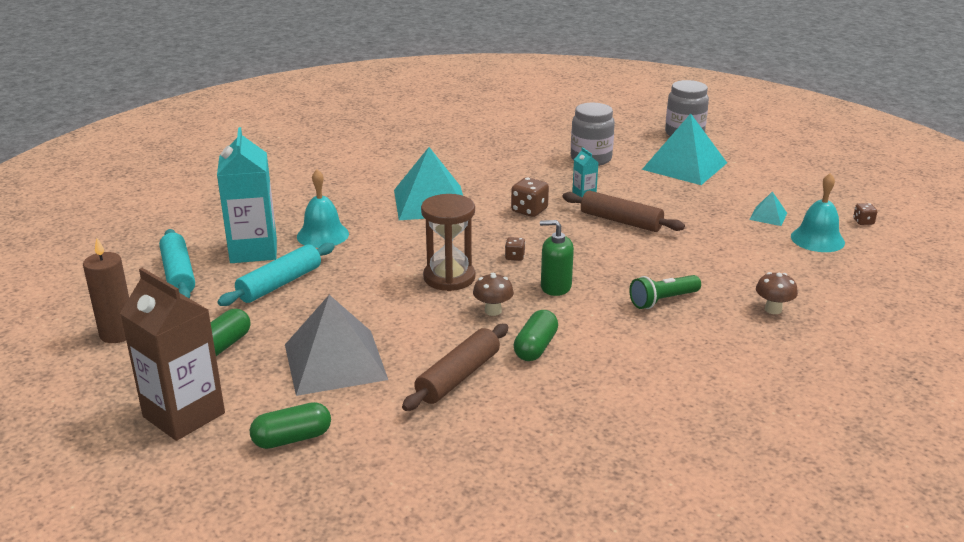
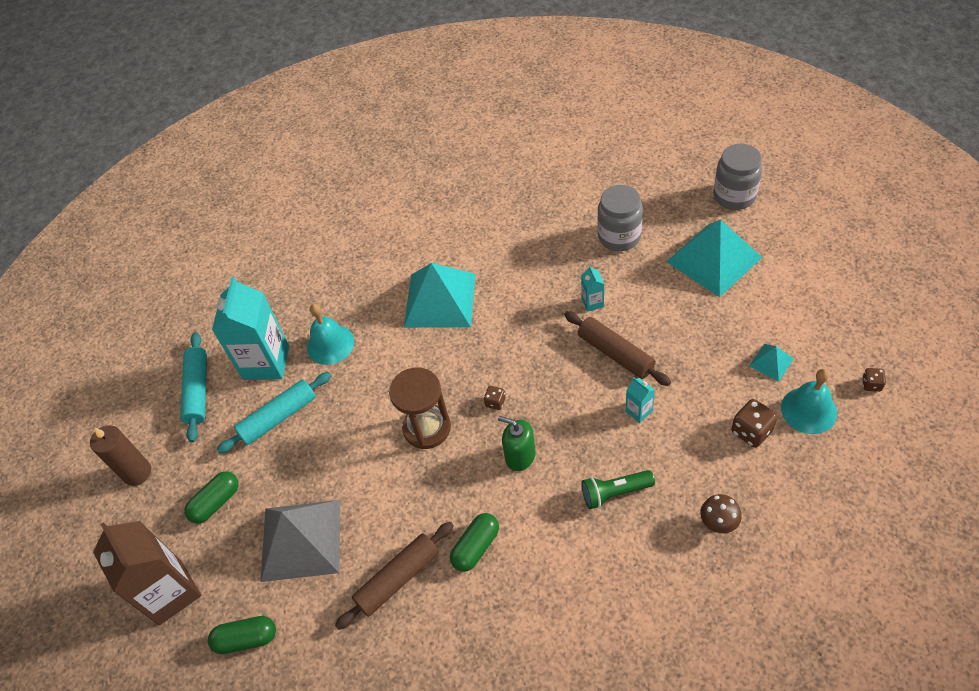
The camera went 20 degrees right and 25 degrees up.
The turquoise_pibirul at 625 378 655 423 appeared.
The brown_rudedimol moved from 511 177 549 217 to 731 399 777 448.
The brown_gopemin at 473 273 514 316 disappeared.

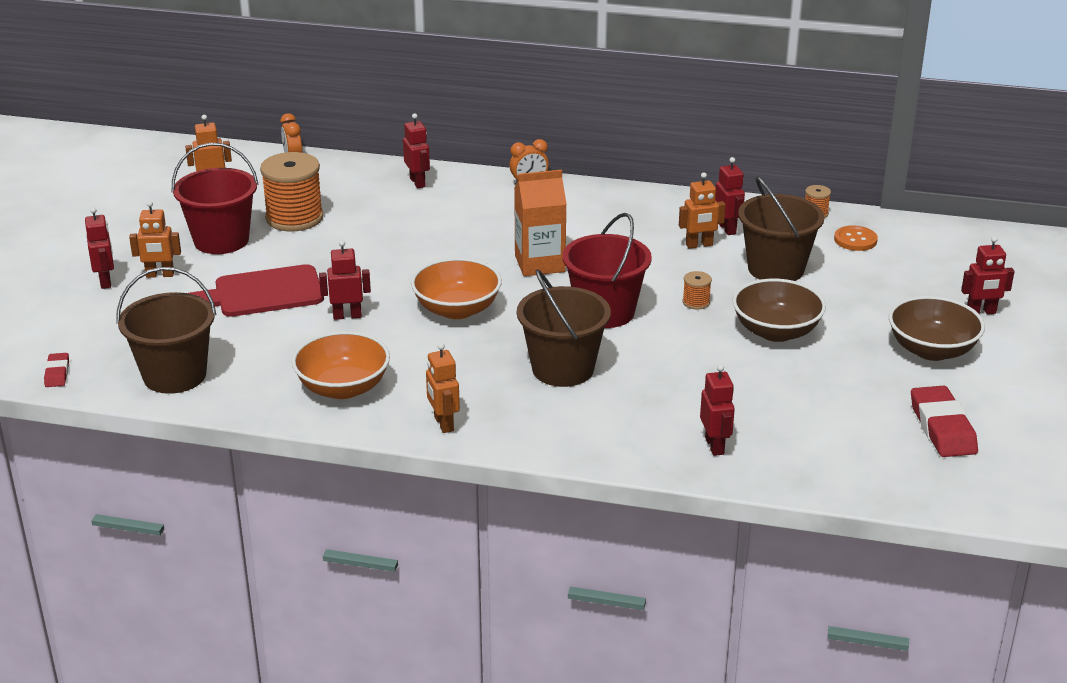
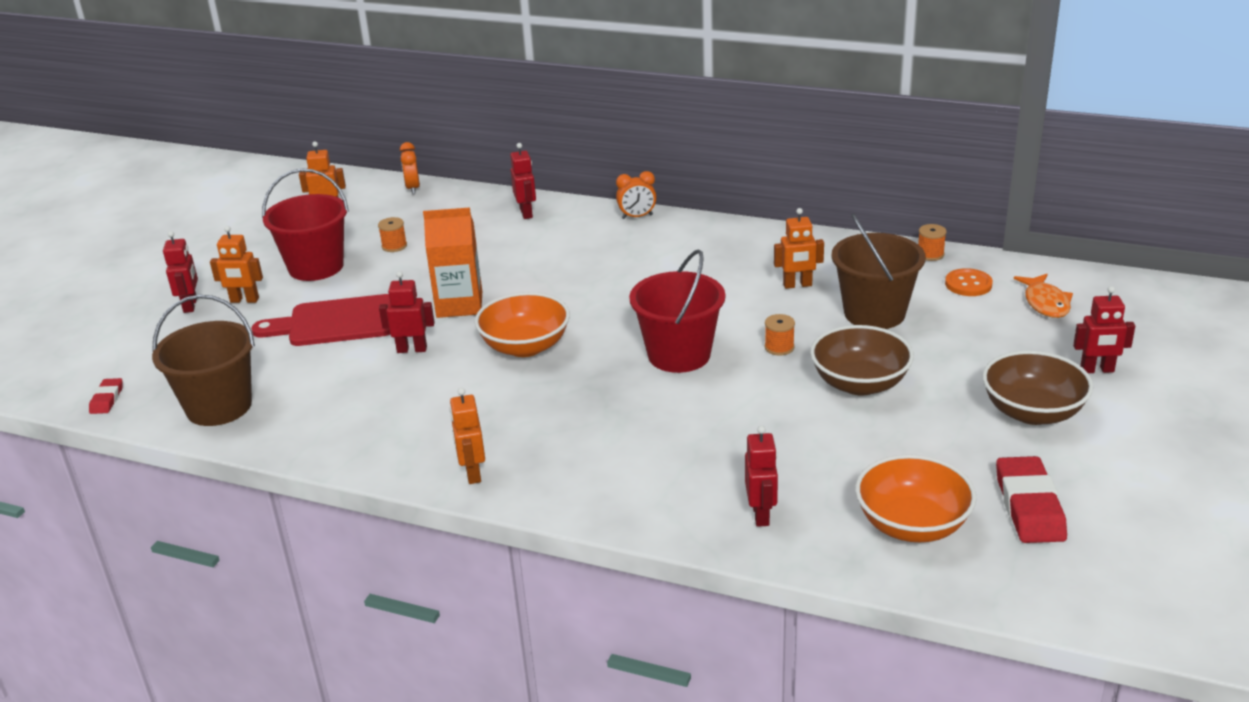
The camera went 10 degrees right and 0 degrees up.
The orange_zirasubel at 260 152 324 231 changed to 0.44 times the size.
The orange_pibirul moved from 514 170 567 276 to 423 207 482 318.
The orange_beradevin moved from 292 331 390 399 to 855 454 977 542.
The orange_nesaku at 1014 274 1073 318 appeared.
The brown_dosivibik at 517 269 611 387 disappeared.
The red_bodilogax at 715 157 745 235 disappeared.

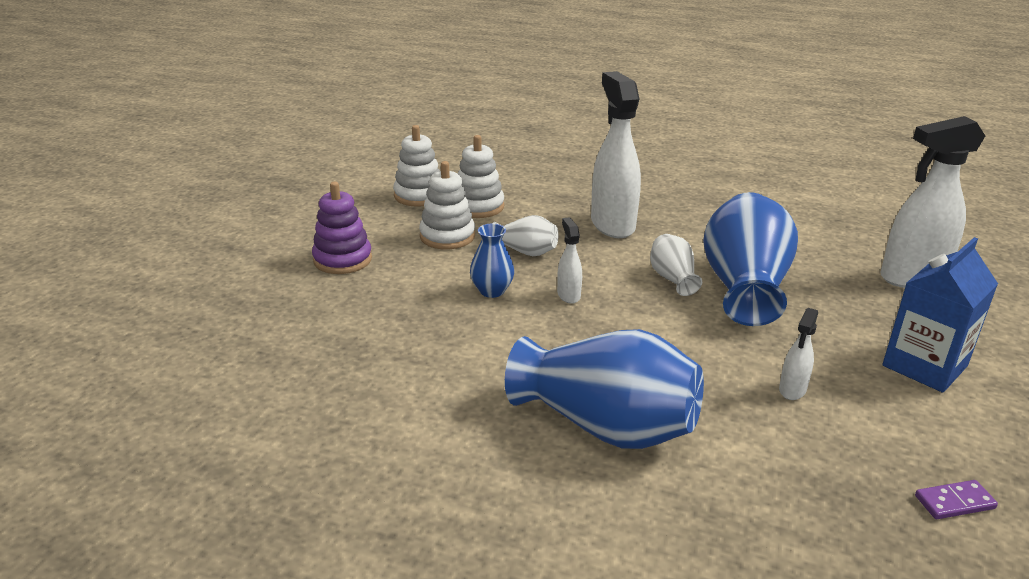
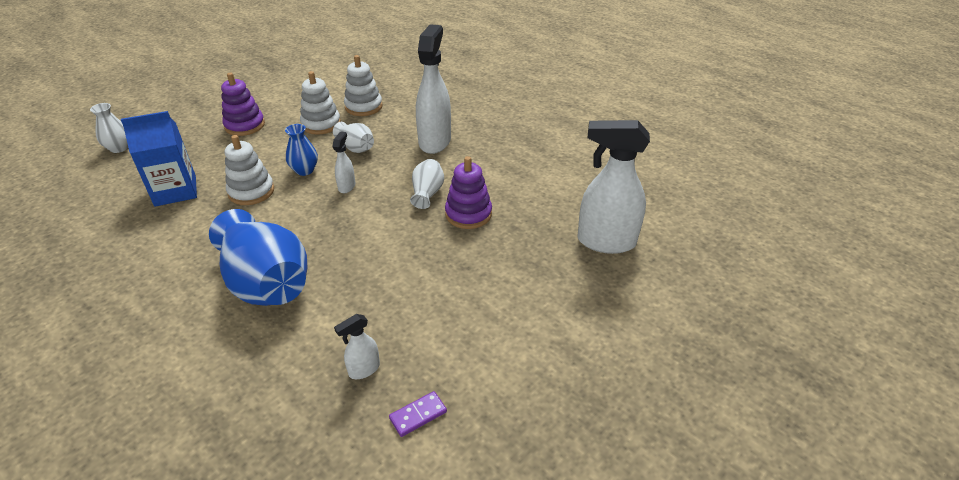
The camera went 25 degrees right and 10 degrees up.
The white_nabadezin at 90 103 128 153 appeared.
The blue_pibirul moved from 882 237 998 393 to 121 111 197 207.
The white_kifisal moved from 393 125 440 207 to 225 135 274 205.
The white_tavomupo moved from 779 308 818 400 to 334 314 380 379.
The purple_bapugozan at 915 480 998 519 turned 45 degrees counterclockwise.
The blue_nabadezin at 703 192 798 326 was replaced by the purple_kifisal at 445 156 492 229.

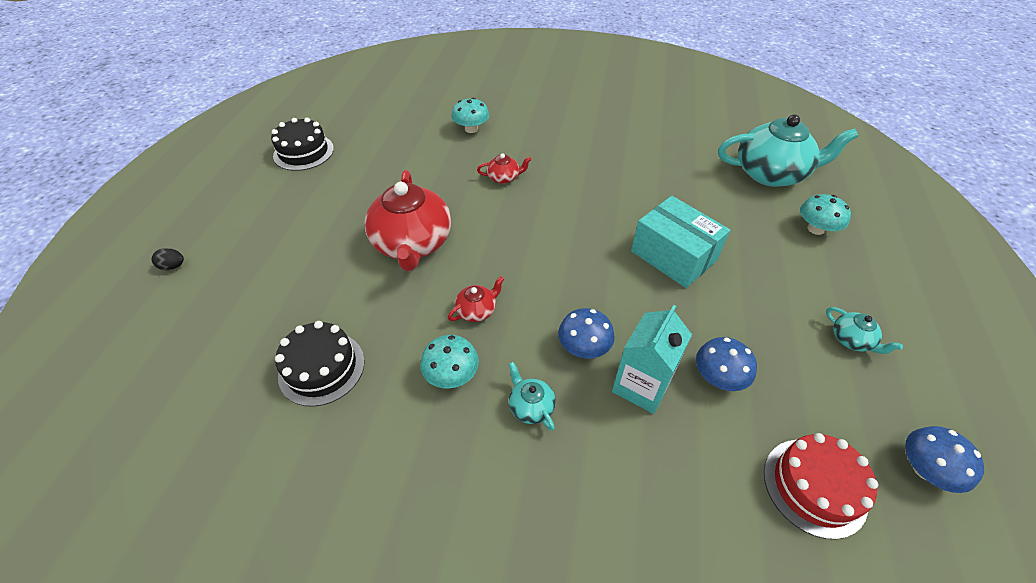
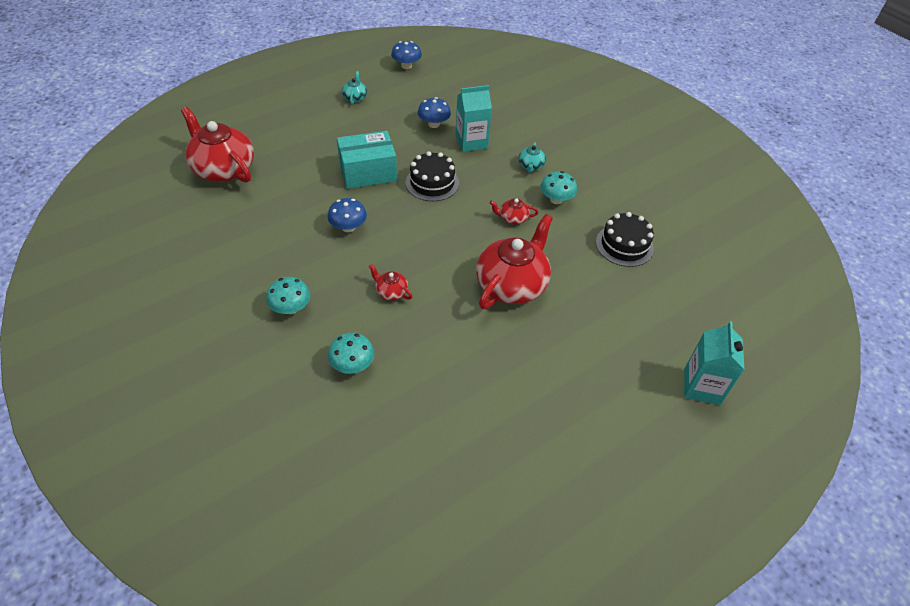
The camera went 140 degrees left and 0 degrees up.
The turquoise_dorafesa at 718 114 858 187 became the red_dorafesa at 181 107 254 183.
The turquoise_gopemin moved from 800 194 851 235 to 266 277 310 314.
The blue_gopemin moved from 558 308 615 358 to 328 198 367 232.
The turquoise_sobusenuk at 631 196 730 288 turned 75 degrees clockwise.
The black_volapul moved from 271 117 334 171 to 405 151 459 201.
The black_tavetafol at 152 248 184 270 was replaced by the turquoise_pibirul at 684 321 745 405.
The red_volapul at 764 433 878 539 disappeared.

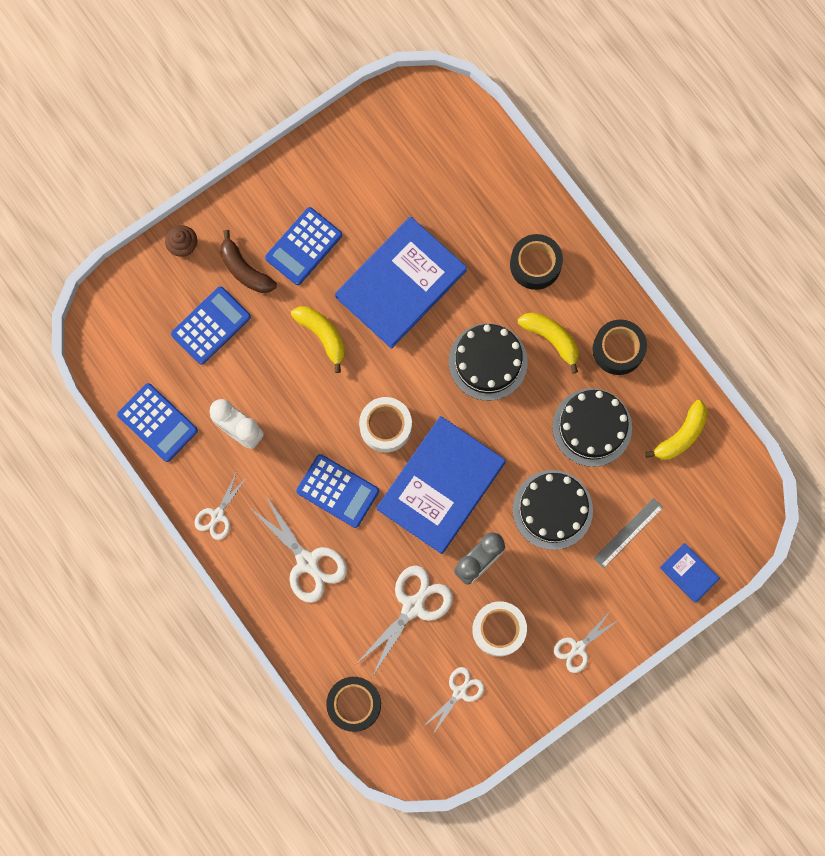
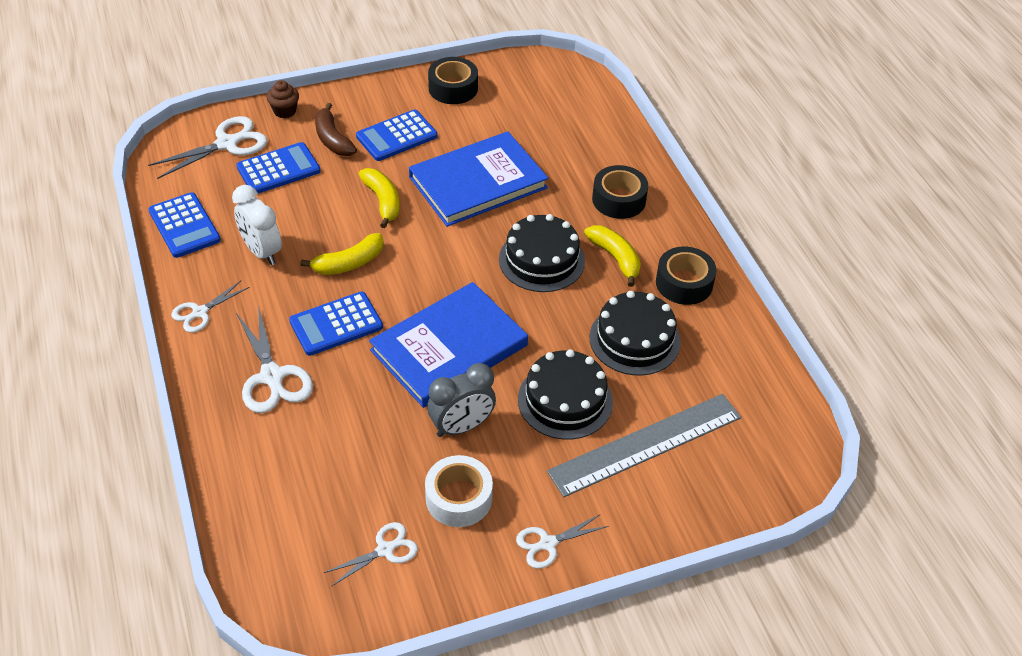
The camera went 15 degrees right and 30 degrees down.
The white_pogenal moved from 355 565 453 677 to 148 116 267 179.
The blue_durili at 296 454 379 528 turned 105 degrees clockwise.
The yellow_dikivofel moved from 645 400 708 460 to 300 233 384 275.
The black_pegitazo moved from 326 677 381 732 to 428 57 478 104.
The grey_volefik at 593 498 663 568 changed to 1.99 times the size.
The white_pegitazo at 359 397 412 452 disappeared.
The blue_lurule at 660 543 720 603 disappeared.

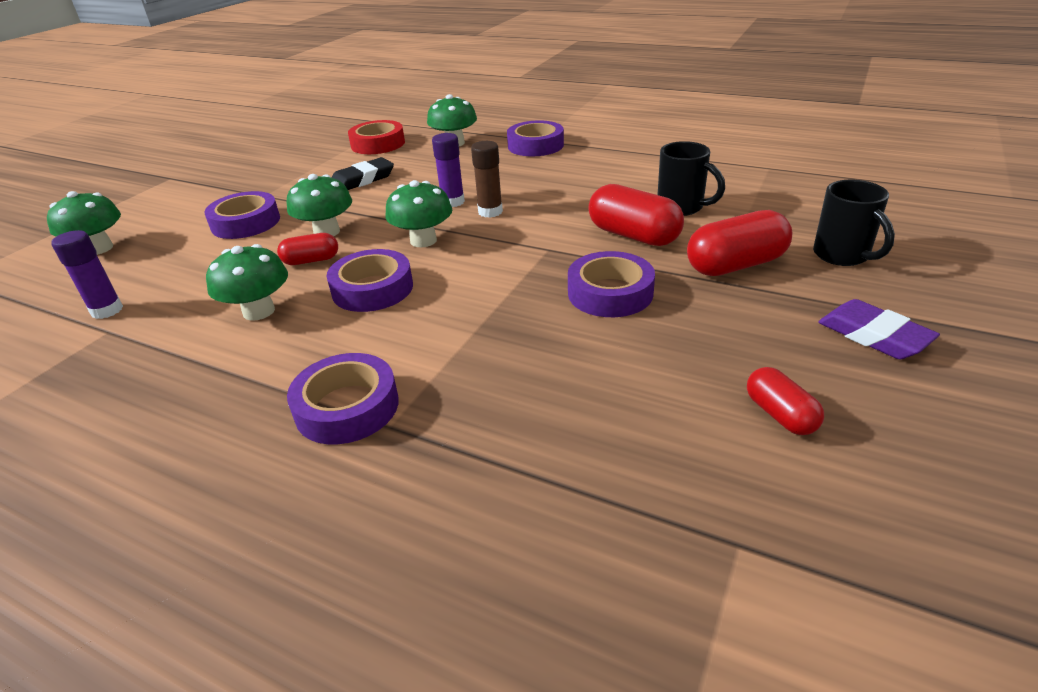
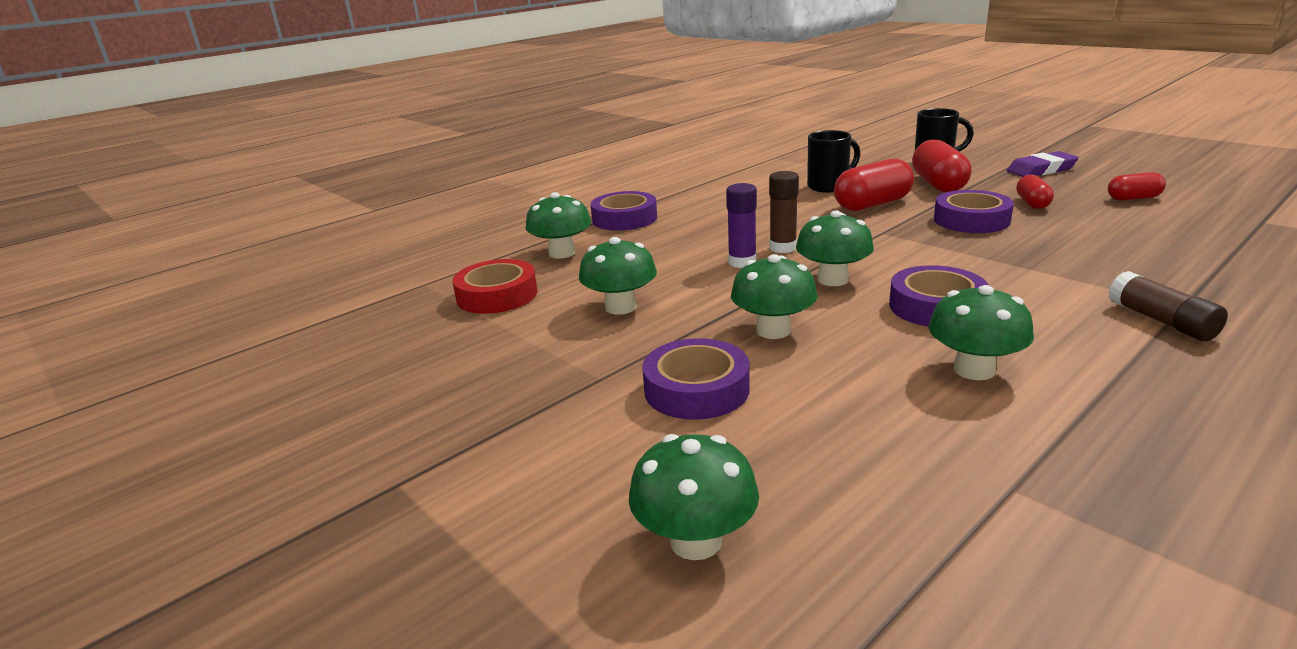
The camera went 70 degrees left and 10 degrees down.
The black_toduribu at 332 157 394 190 was replaced by the green_gopemin at 579 237 657 315.
The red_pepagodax moved from 277 233 338 265 to 1016 174 1054 209.
The purple_pegitazo at 287 353 399 444 was replaced by the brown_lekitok at 1108 271 1228 341.
The purple_lekitok at 51 230 123 319 disappeared.

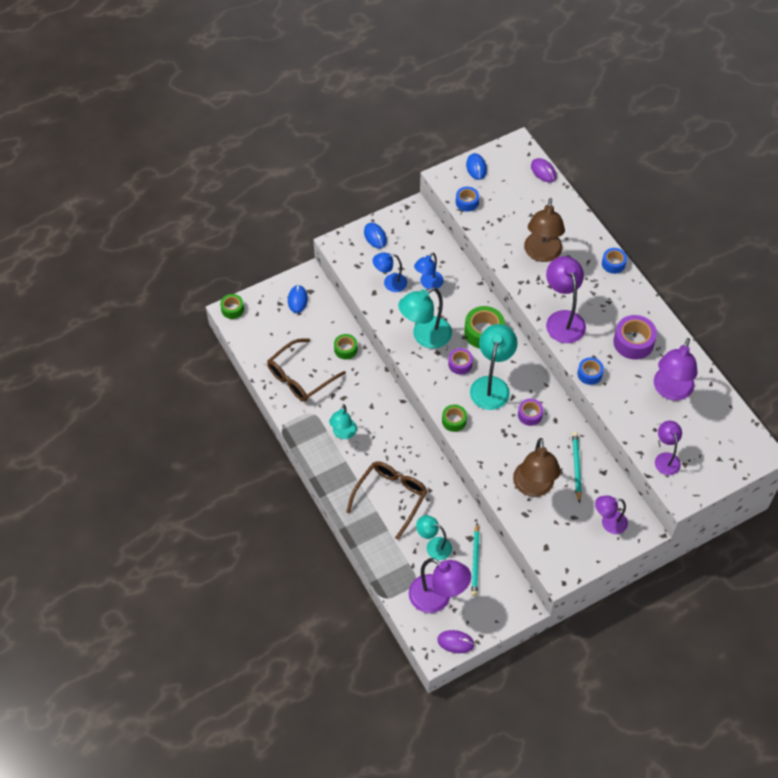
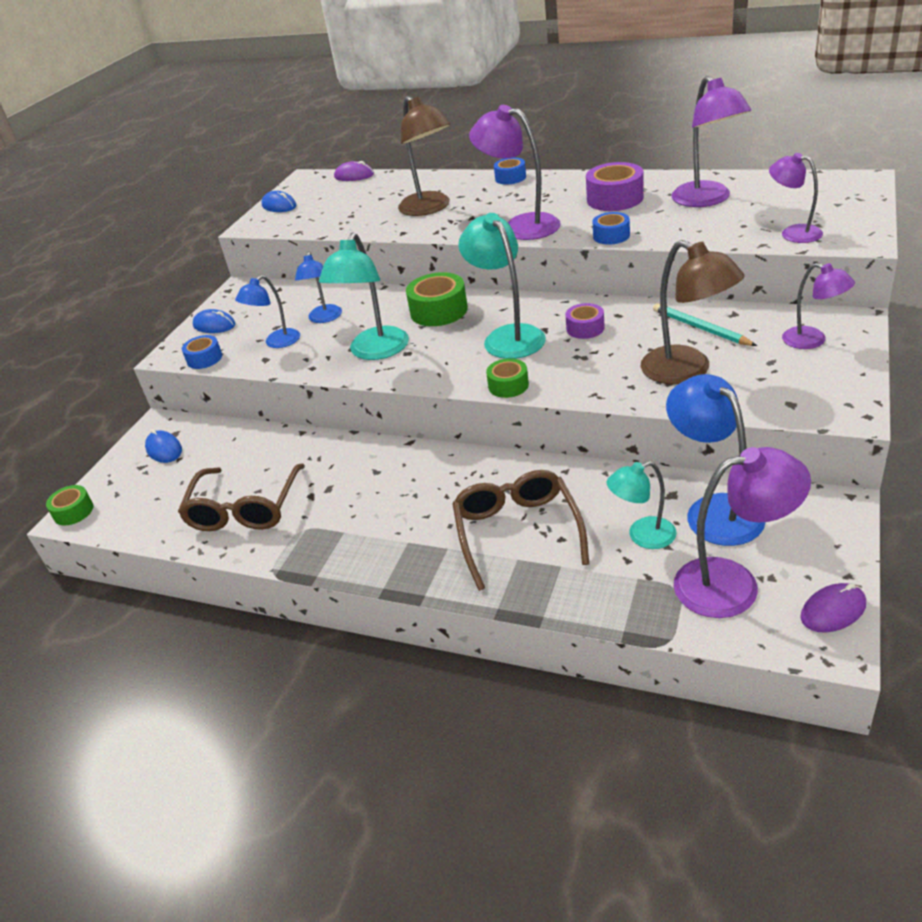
The camera went 35 degrees left and 20 degrees down.
The blue_pegitazo moved from 456 187 479 212 to 182 335 222 369.
The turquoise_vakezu at 471 523 480 597 was replaced by the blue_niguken at 666 374 766 546.
The purple_niguken at 595 495 628 534 turned 90 degrees counterclockwise.
The turquoise_niguken at 329 404 357 439 disappeared.
The green_pegitazo at 334 334 357 359 disappeared.
The purple_pegitazo at 448 348 473 375 disappeared.

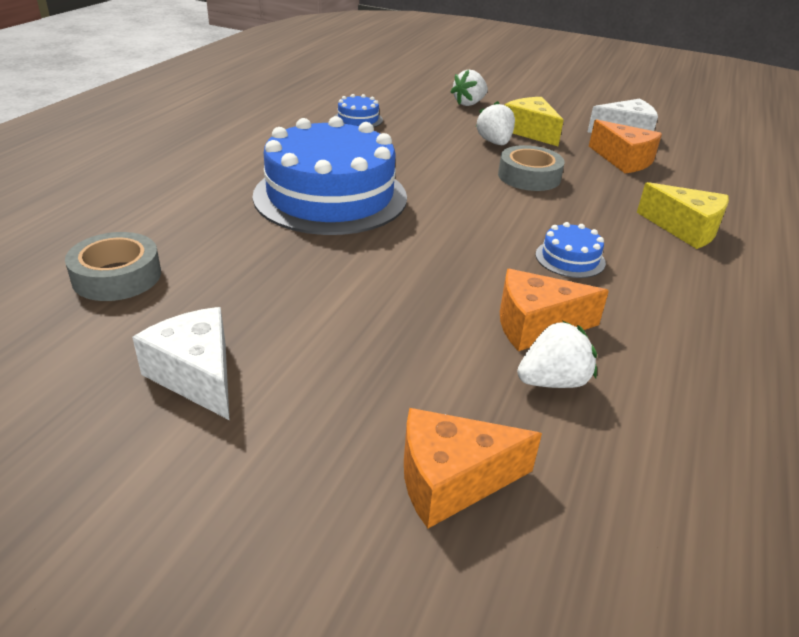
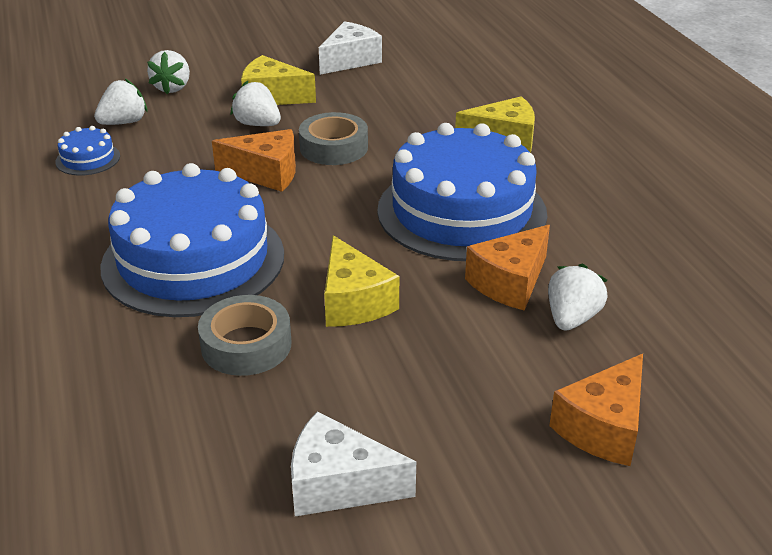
The camera went 40 degrees left and 0 degrees up.
The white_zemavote at 94 79 147 125 appeared.
The grey_pegitazo moved from 65 232 161 301 to 198 295 291 376.
The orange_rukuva moved from 589 119 662 173 to 212 129 296 192.
The yellow_rukuva at 324 235 399 327 appeared.
The blue_volapul at 535 222 606 278 changed to 2.48 times the size.

